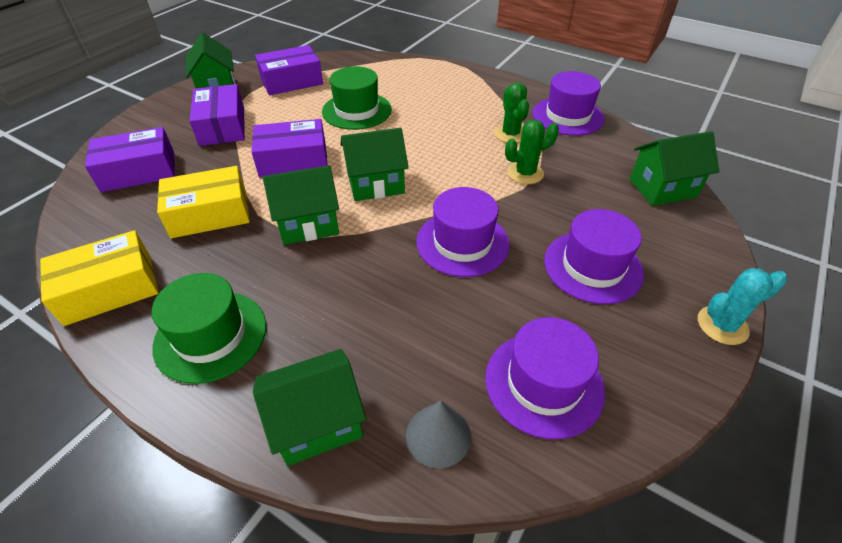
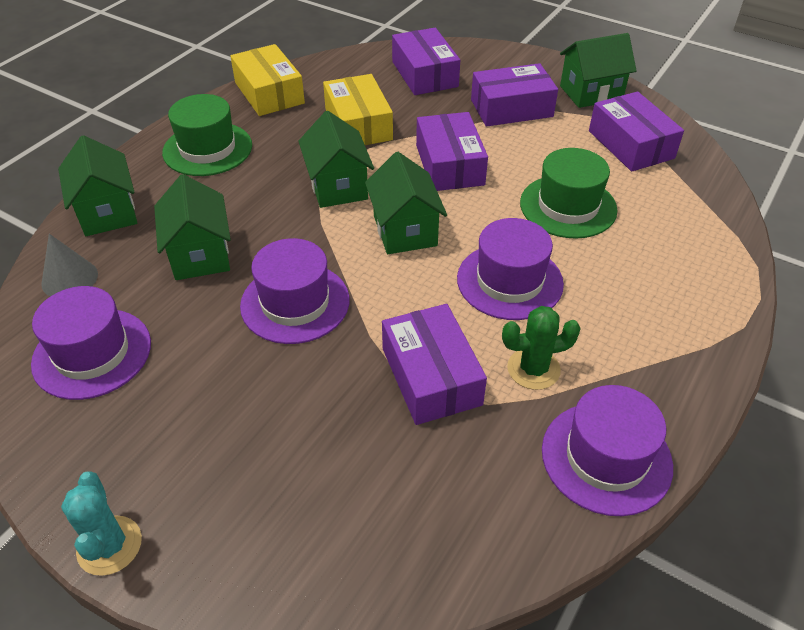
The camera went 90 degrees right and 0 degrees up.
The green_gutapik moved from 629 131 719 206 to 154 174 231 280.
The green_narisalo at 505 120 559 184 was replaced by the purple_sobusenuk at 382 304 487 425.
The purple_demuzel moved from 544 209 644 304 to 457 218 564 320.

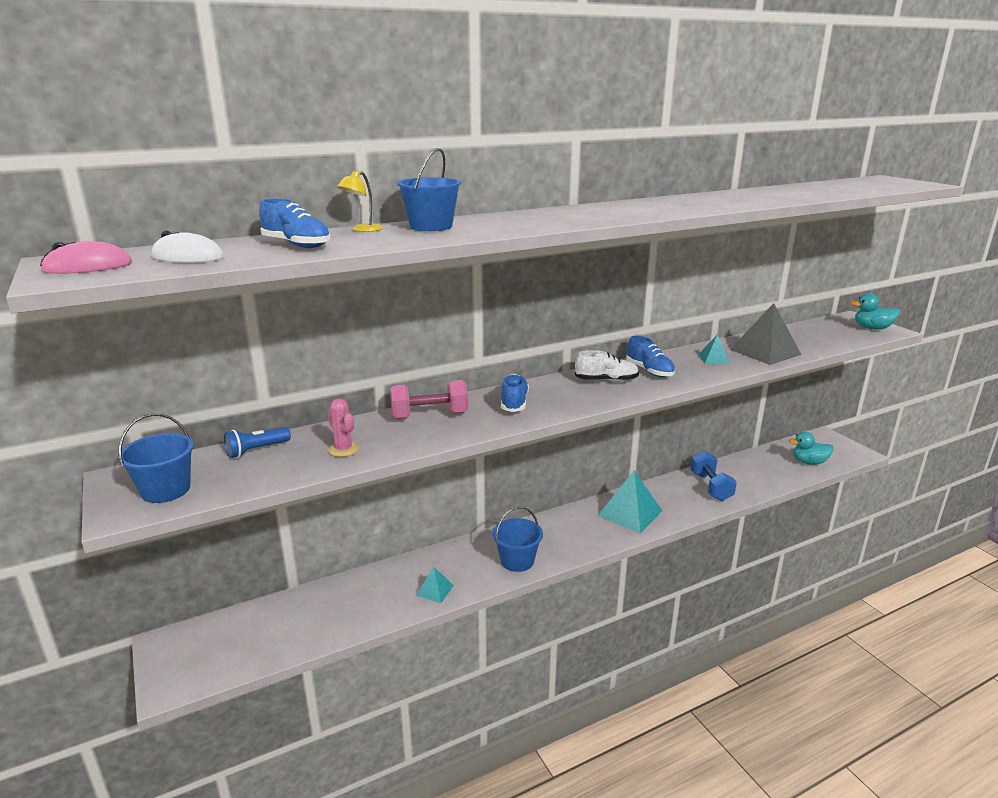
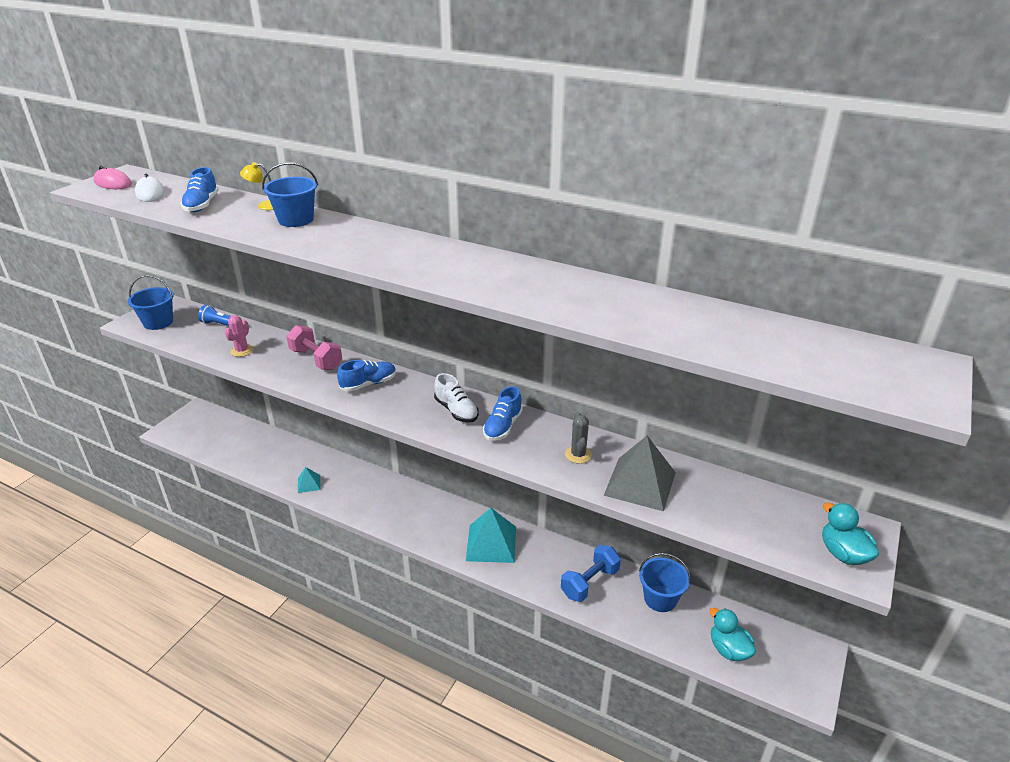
The camera went 55 degrees right and 10 degrees up.
The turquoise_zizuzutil at 698 334 730 364 was replaced by the grey_narisalo at 565 412 592 464.
The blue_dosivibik moved from 493 506 543 572 to 639 553 691 612.

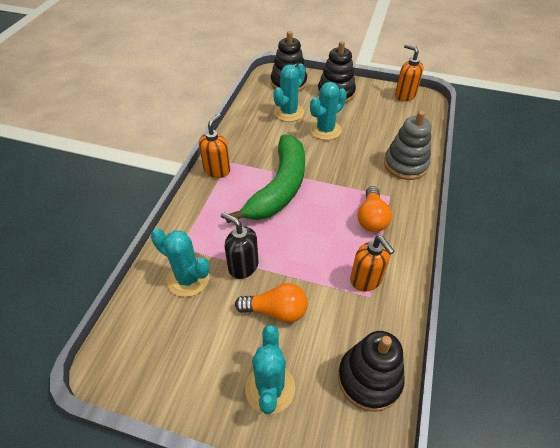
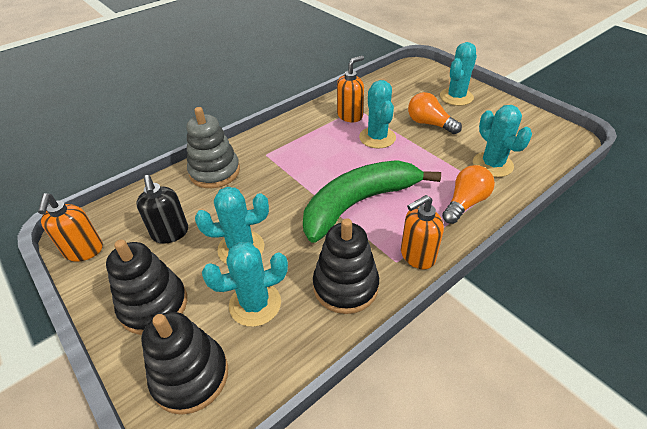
The camera went 145 degrees left and 5 degrees down.
The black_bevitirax moved from 221 212 259 279 to 136 175 188 244.
The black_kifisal moved from 338 331 405 412 to 313 218 379 314.
The orange_bevitirax at 350 236 395 292 turned 45 degrees clockwise.
The turquoise_narisalo at 359 80 396 149 appeared.
The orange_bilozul moved from 358 186 392 232 to 442 165 495 224.

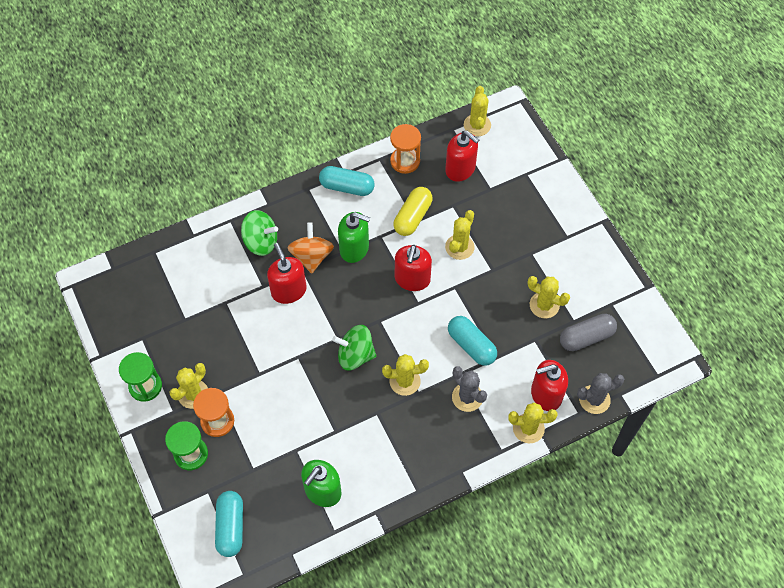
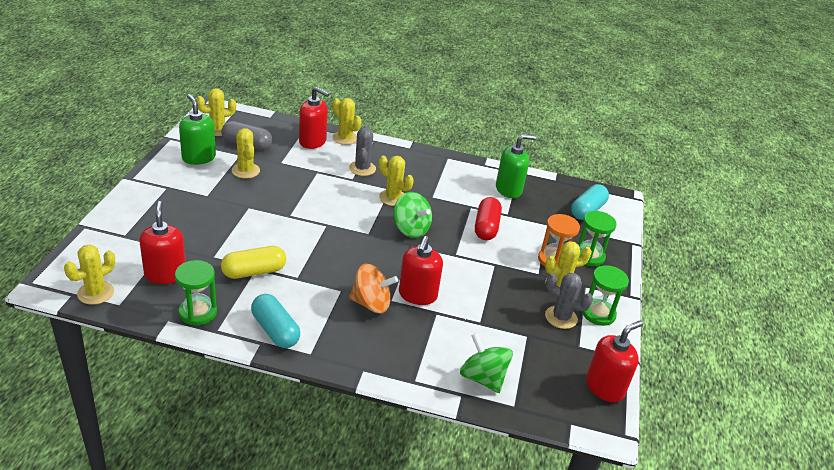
The camera went 145 degrees left and 25 degrees down.
The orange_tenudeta at 390 124 421 174 became the green_tenudeta at 175 260 217 325.
The green_bevitirax moved from 338 212 370 263 to 179 94 216 165.
The yellow_narisalo moved from 445 210 475 260 to 196 88 236 136.
The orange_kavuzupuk at 288 222 334 274 turned 120 degrees counterclockwise.
The green_kavuzupuk moved from 241 210 278 256 to 460 333 513 393.
The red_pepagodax at 475 197 502 240 appeared.
The grey_narisalo moved from 577 373 624 414 to 545 273 593 329.
The red_bevitirax moved from 395 245 432 291 to 586 321 643 402.
The turquoise_pepagodax at 448 316 497 366 disappeared.

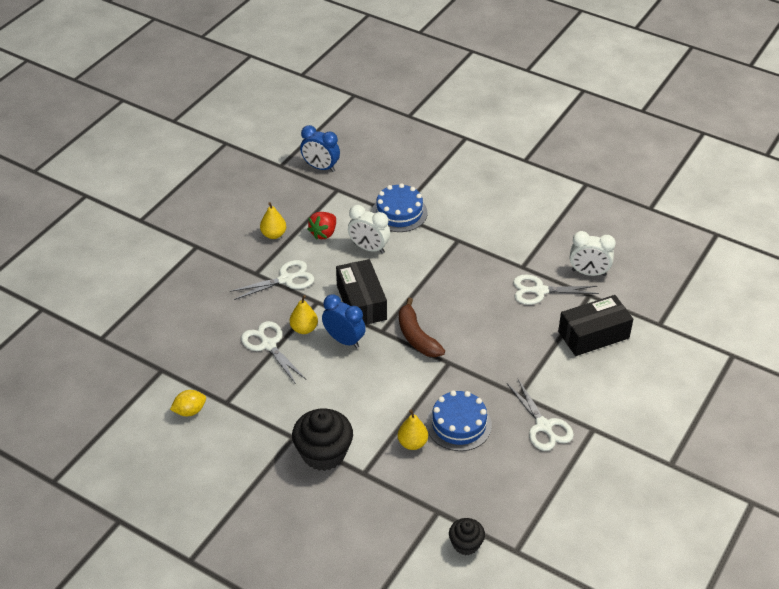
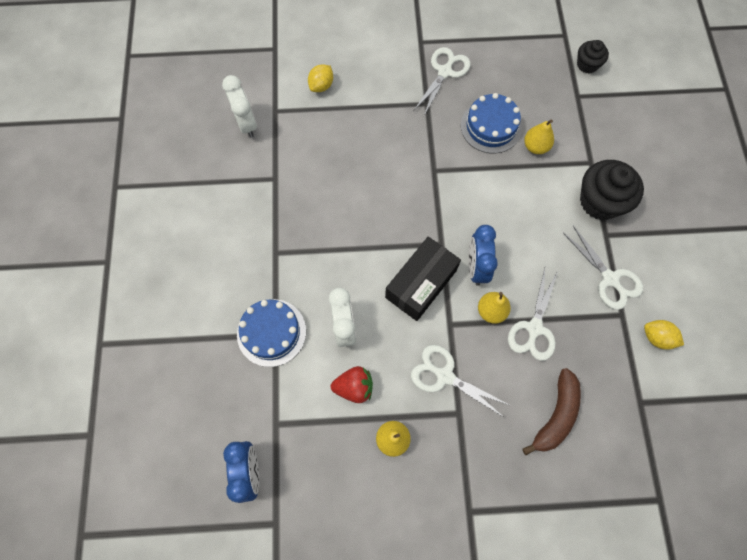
The camera went 125 degrees left and 25 degrees up.
The black_sobusenuk at 558 295 633 356 was replaced by the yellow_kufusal at 308 64 333 92.
The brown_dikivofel moved from 399 298 445 357 to 522 368 581 455.
The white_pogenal moved from 513 274 599 305 to 563 226 643 310.

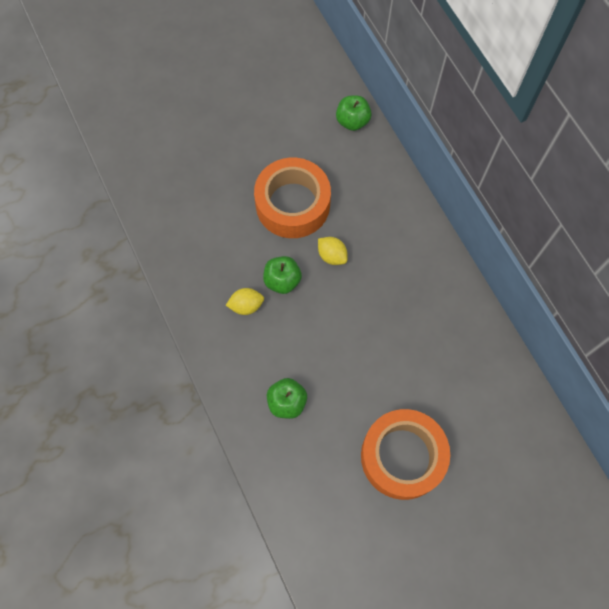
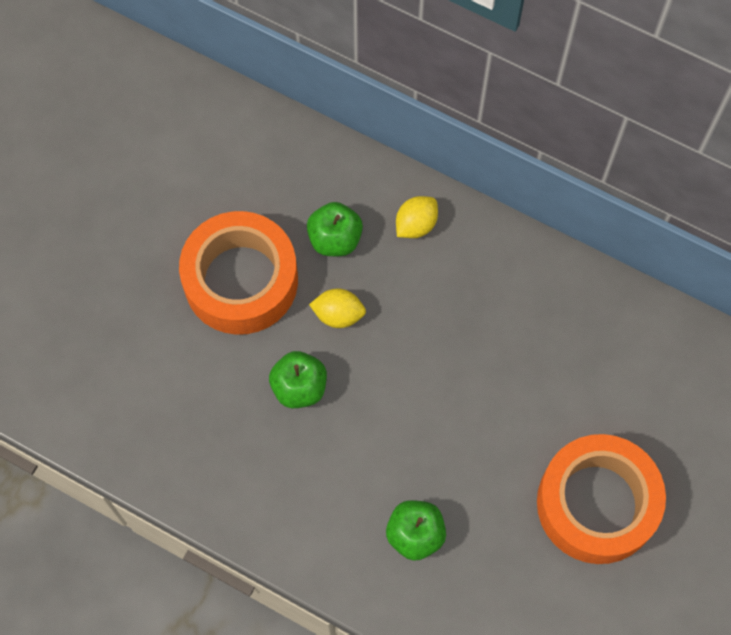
The camera went 35 degrees left and 0 degrees up.
The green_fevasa moved from 336 95 372 131 to 307 202 363 256.
The yellow_kufusal moved from 226 288 264 315 to 396 196 438 238.

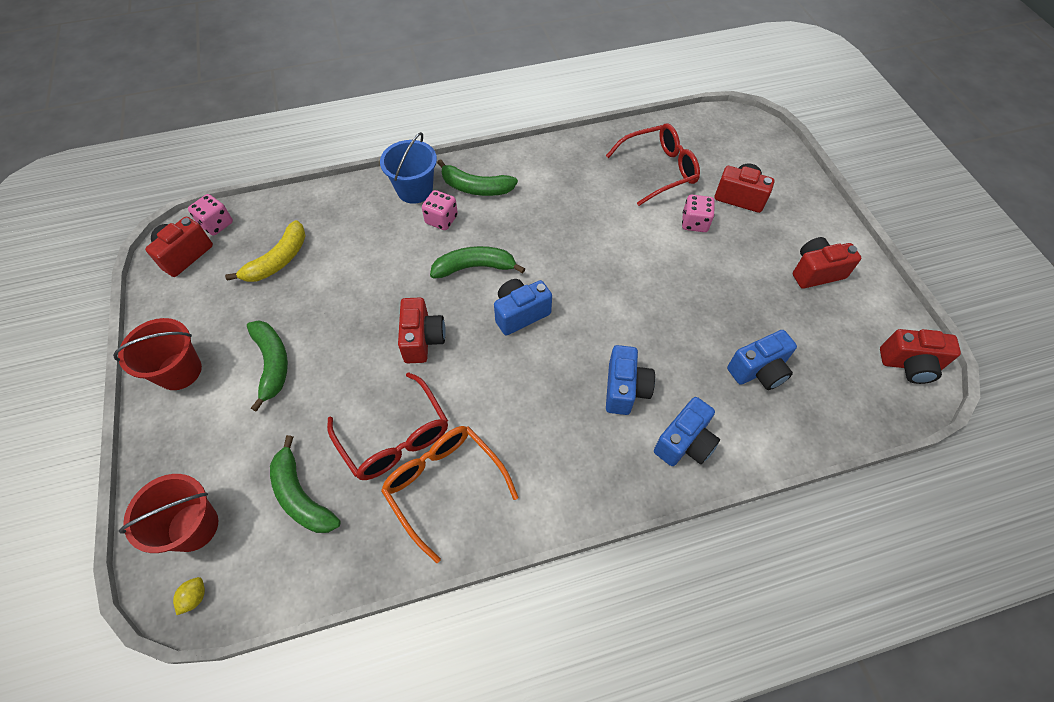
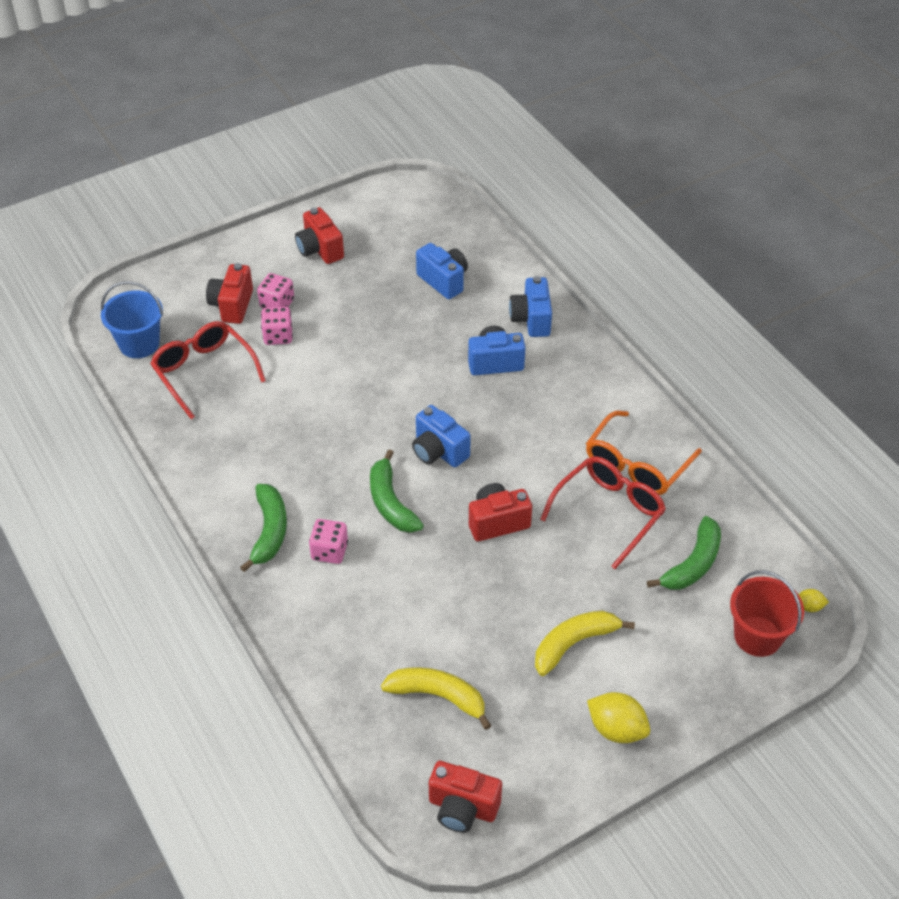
The camera went 105 degrees left and 10 degrees down.
The blue_dosivibik moved from 380 132 437 204 to 101 281 163 358.
The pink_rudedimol moved from 188 194 233 236 to 257 273 294 308.
The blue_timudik at 654 397 720 466 turned 120 degrees counterclockwise.
The green_dikivofel at 247 320 288 412 became the yellow_dikivofel at 535 611 635 676.
The red_dosivibik at 113 318 202 390 was replaced by the yellow_kufusal at 587 692 650 743.
The red_timudik at 880 329 961 384 disappeared.

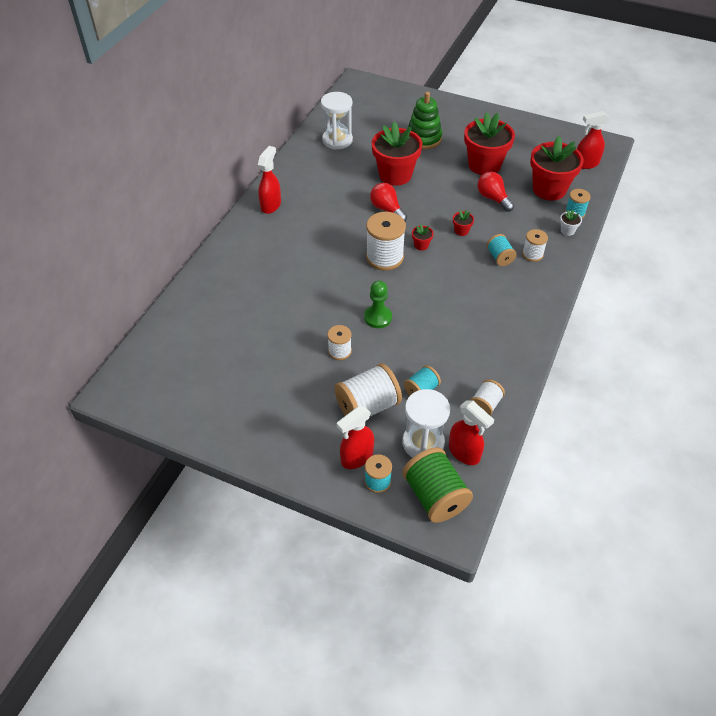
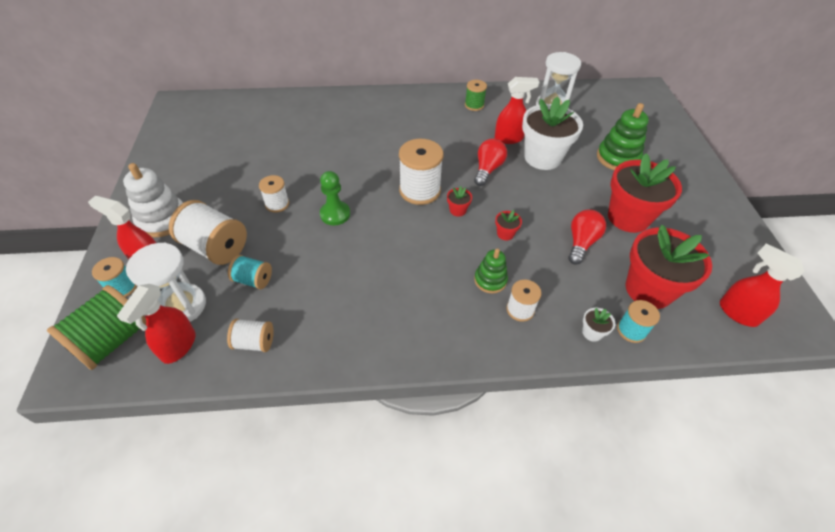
The camera went 60 degrees right and 0 degrees up.
The white_kifisal at 123 163 183 237 appeared.
The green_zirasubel at 465 80 487 111 appeared.
The turquoise_zirasubel at 487 234 516 266 was replaced by the green_kifisal at 474 248 508 294.
The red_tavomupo moved from 258 146 281 214 to 495 77 540 144.
The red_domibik at 372 122 423 186 became the white_domibik at 522 96 583 170.

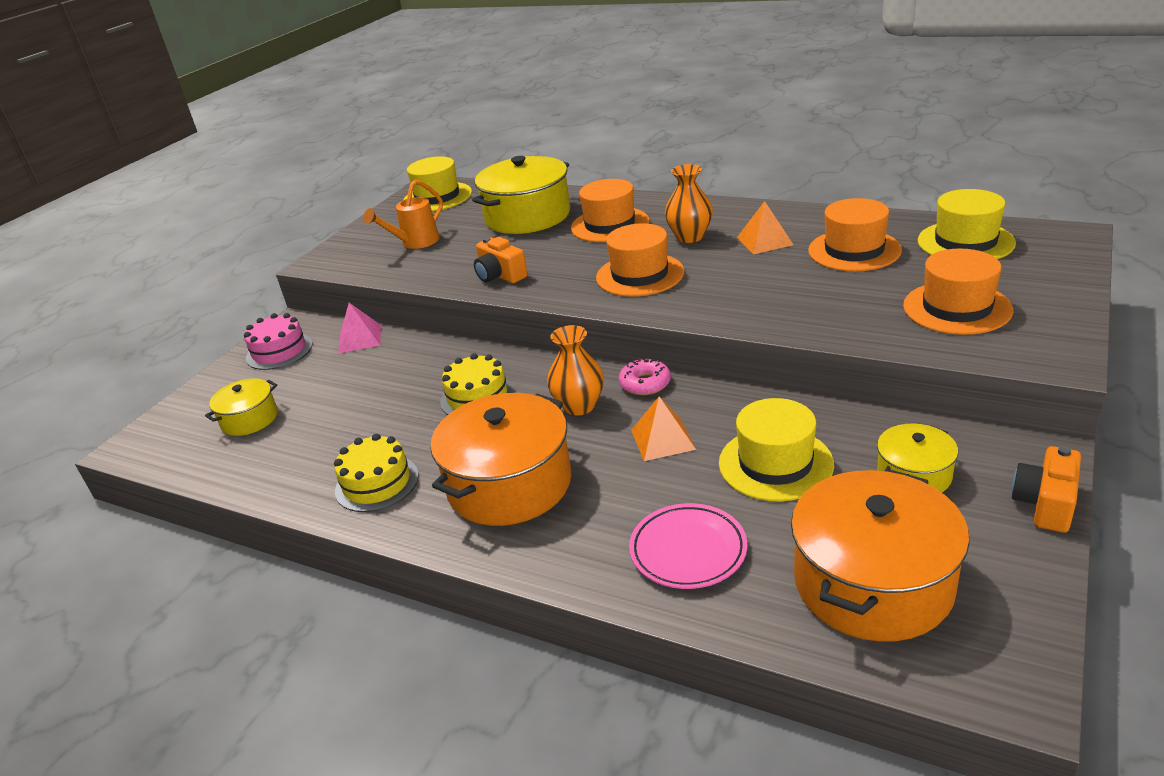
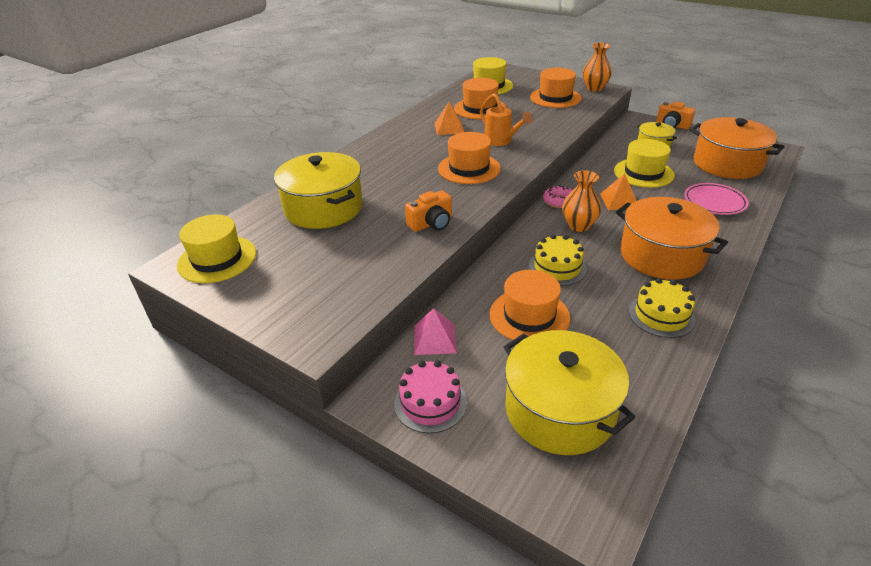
The camera went 85 degrees left and 5 degrees up.
The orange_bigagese moved from 363 180 443 249 to 480 93 533 146.
The orange_demuzel moved from 571 179 649 242 to 490 270 570 340.
The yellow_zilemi at 205 378 278 436 changed to 1.90 times the size.
The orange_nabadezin moved from 665 164 713 243 to 583 43 612 92.

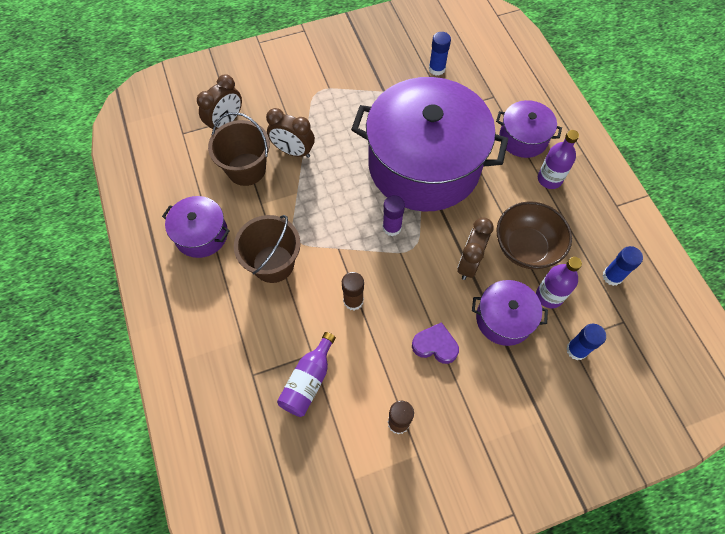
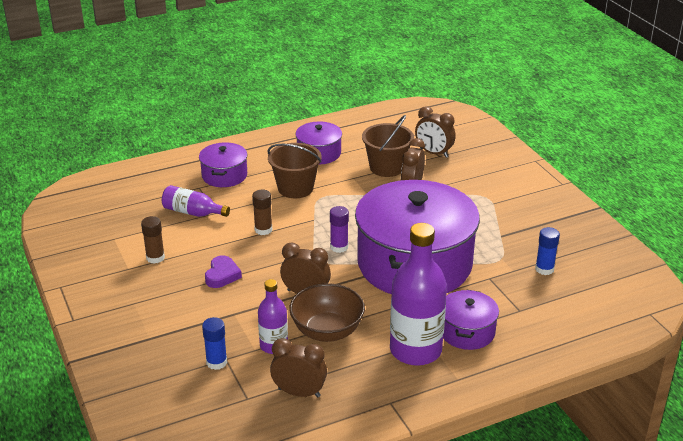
The camera went 85 degrees right and 30 degrees down.
The purple_zilemi moved from 472 280 548 346 to 199 142 247 187.
The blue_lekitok at 602 246 643 286 was replaced by the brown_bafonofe at 270 338 327 397.
The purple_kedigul at 538 130 579 189 changed to 1.84 times the size.

